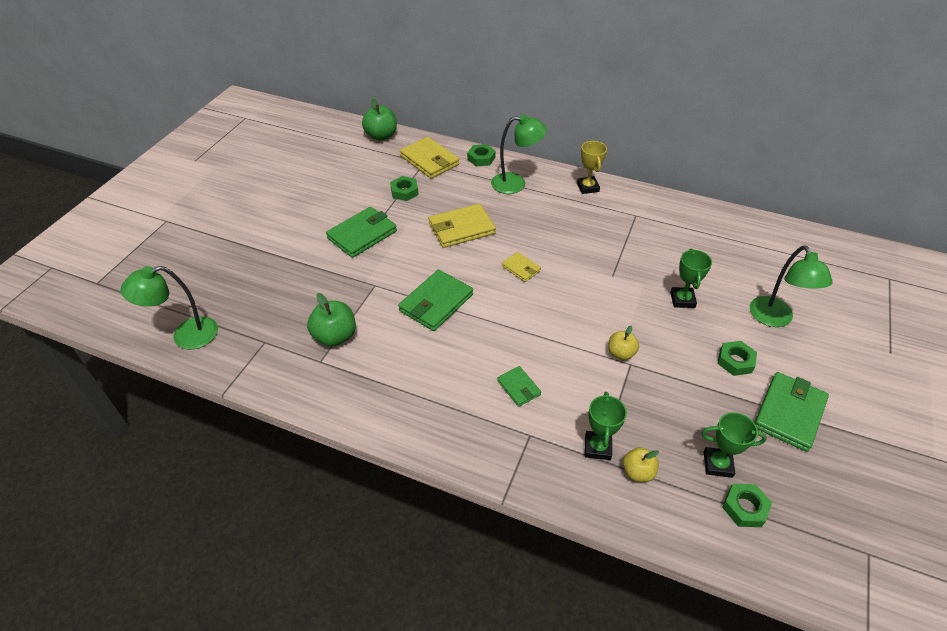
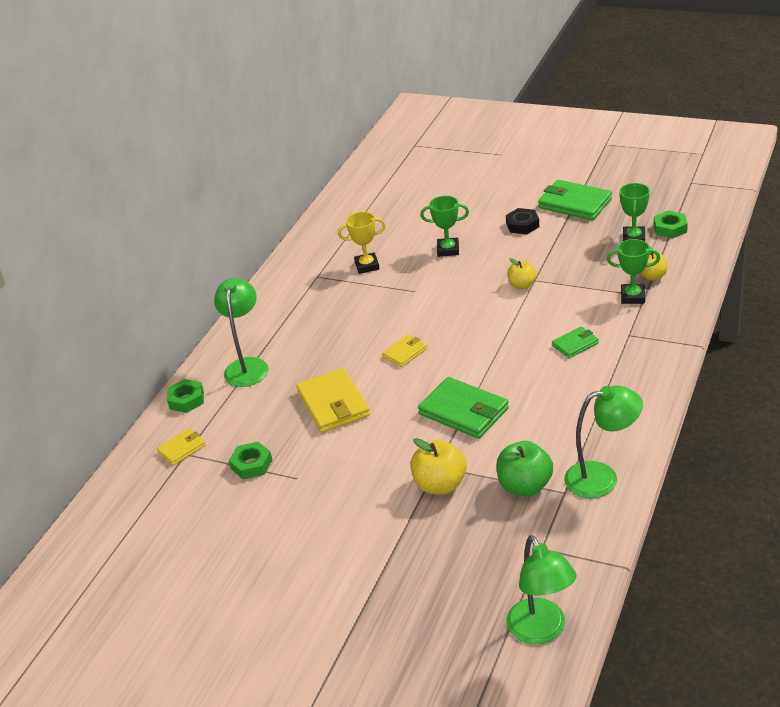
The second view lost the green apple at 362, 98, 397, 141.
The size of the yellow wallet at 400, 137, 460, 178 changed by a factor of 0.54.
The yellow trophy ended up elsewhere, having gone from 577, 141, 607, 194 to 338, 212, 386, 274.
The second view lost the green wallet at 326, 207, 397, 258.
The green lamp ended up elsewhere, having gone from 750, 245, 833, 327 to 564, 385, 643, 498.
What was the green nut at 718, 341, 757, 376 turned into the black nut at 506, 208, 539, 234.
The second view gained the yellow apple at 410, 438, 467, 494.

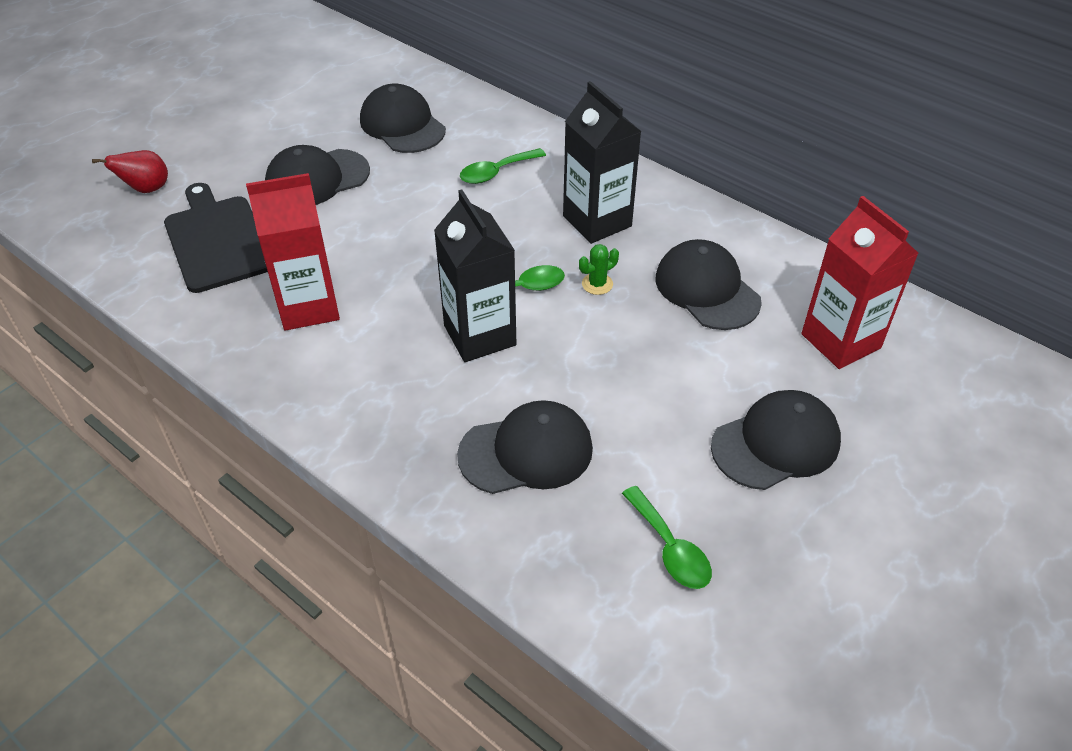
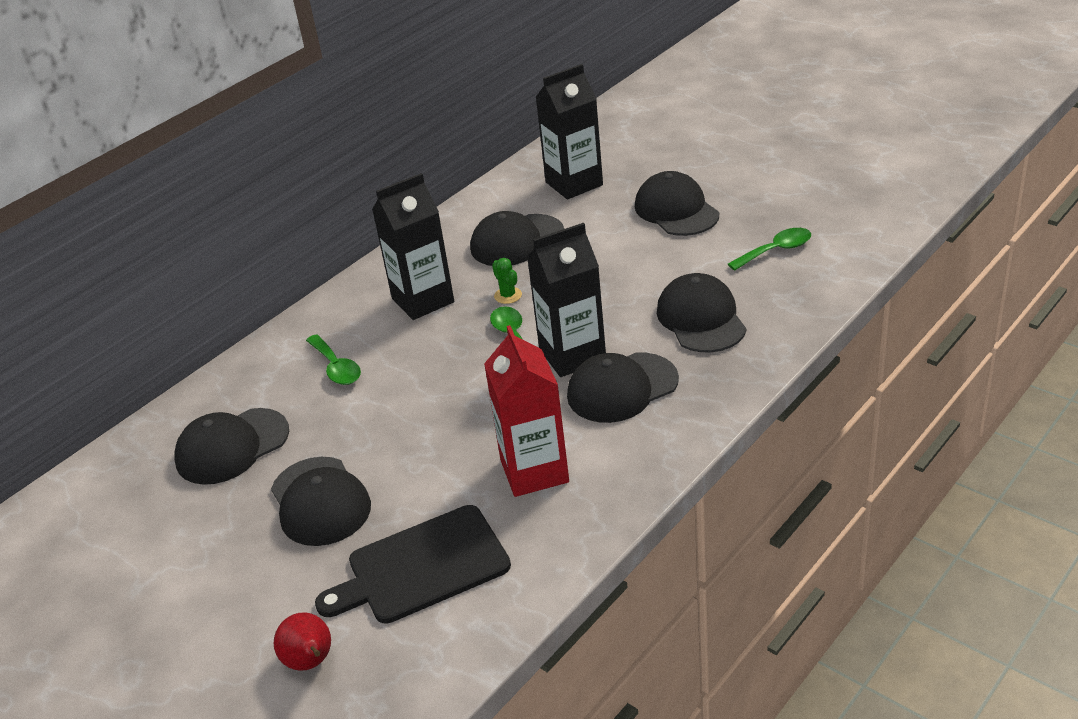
What was the red carton at 801, 196, 919, 369 turned into the black carton at 536, 64, 603, 199.
The second view gained the black cap at 567, 353, 679, 423.

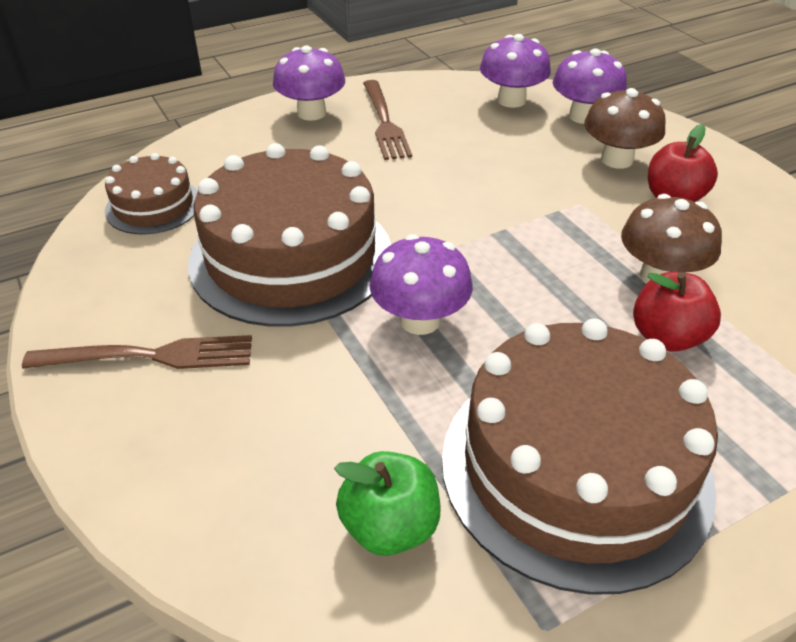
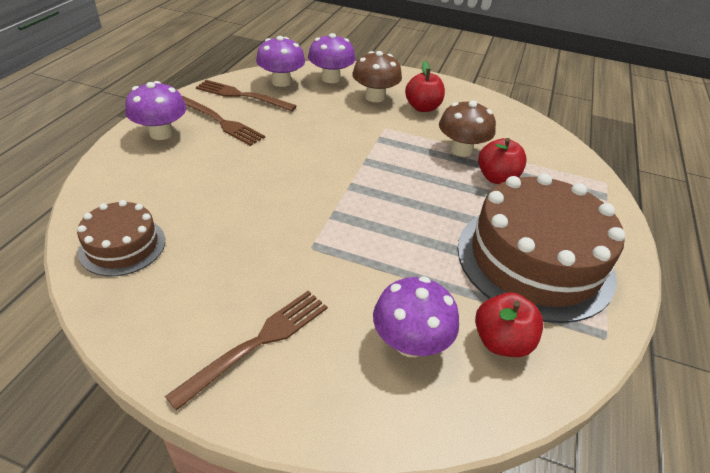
The second view lost the brown cake at 188, 143, 391, 327.
The purple mushroom ended up elsewhere, having gone from 370, 234, 473, 335 to 373, 276, 459, 357.
What was the green apple at 334, 451, 441, 556 turned into the red apple at 475, 292, 543, 357.
The second view gained the brown fork at 196, 80, 297, 111.

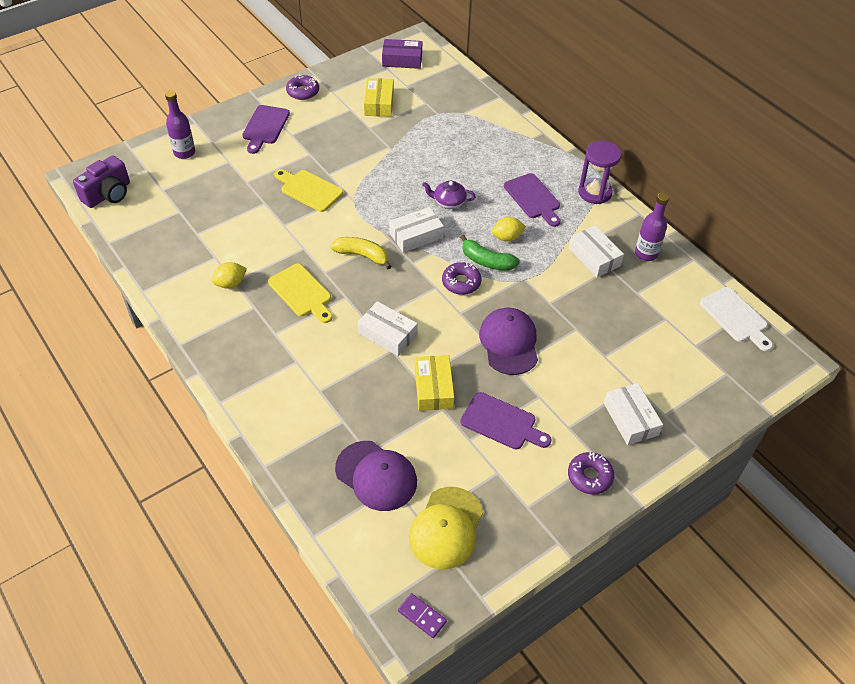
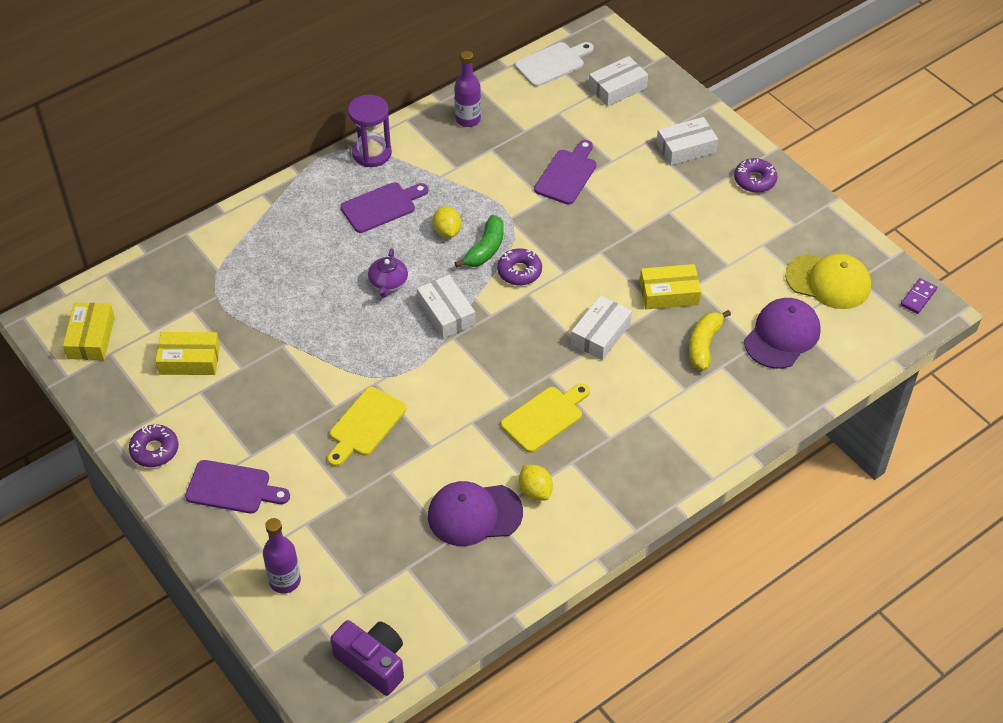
What was the purple box at 382, 39, 422, 69 turned into the yellow box at 63, 303, 115, 360.
The white box ended up elsewhere, having gone from 569, 226, 624, 278 to 589, 56, 648, 107.
The yellow banana ended up elsewhere, having gone from 330, 237, 392, 269 to 689, 310, 731, 371.
The purple cap ended up elsewhere, having gone from 479, 308, 538, 375 to 428, 481, 523, 546.
The purple cutting board ended up elsewhere, having gone from 460, 392, 551, 449 to 534, 140, 596, 205.

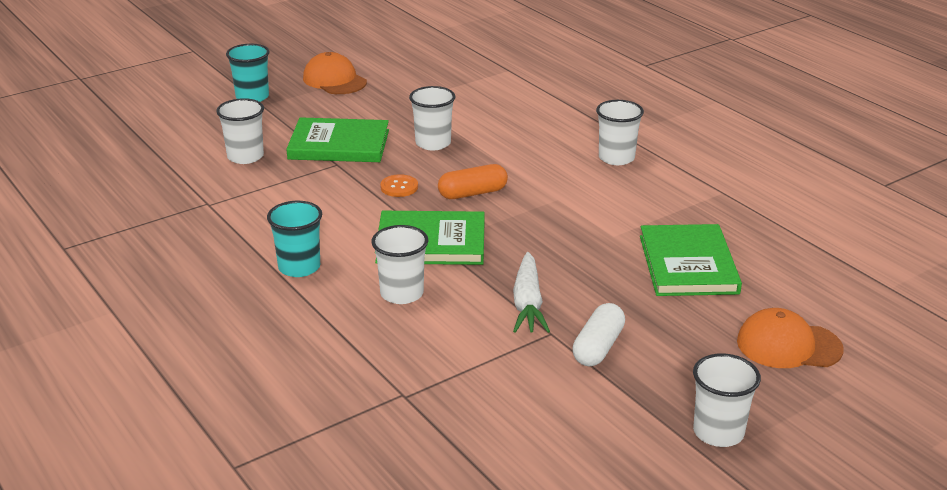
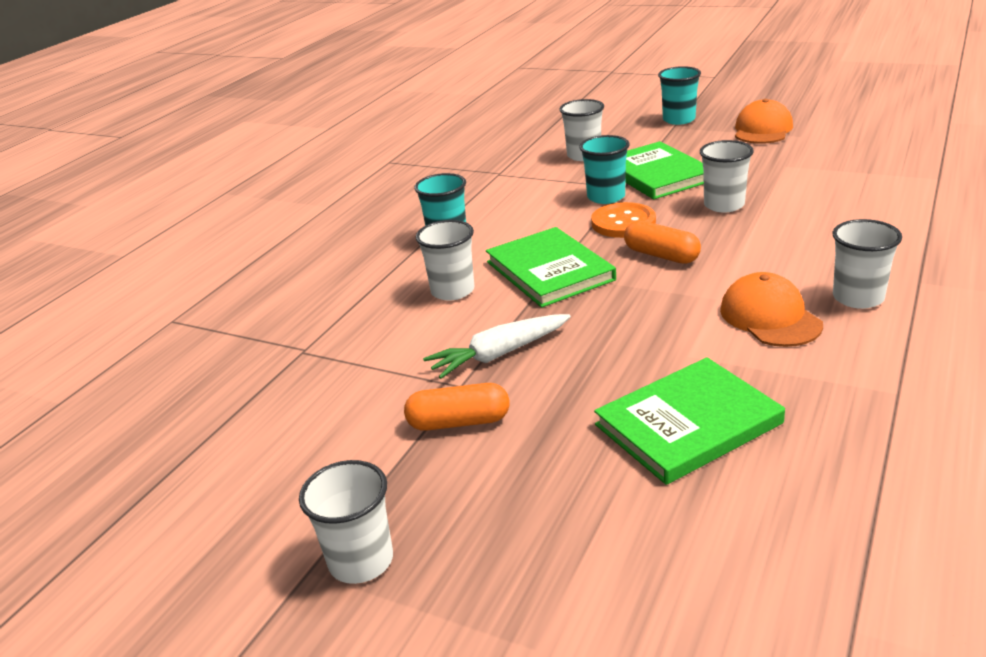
The size of the orange button at 380, 174, 418, 197 changed by a factor of 1.60.
What was the white capsule at 572, 303, 625, 366 turned into the orange capsule at 404, 383, 510, 431.
The orange cap ended up elsewhere, having gone from 737, 308, 844, 368 to 720, 272, 823, 347.
The second view gained the turquoise cup at 579, 135, 629, 204.

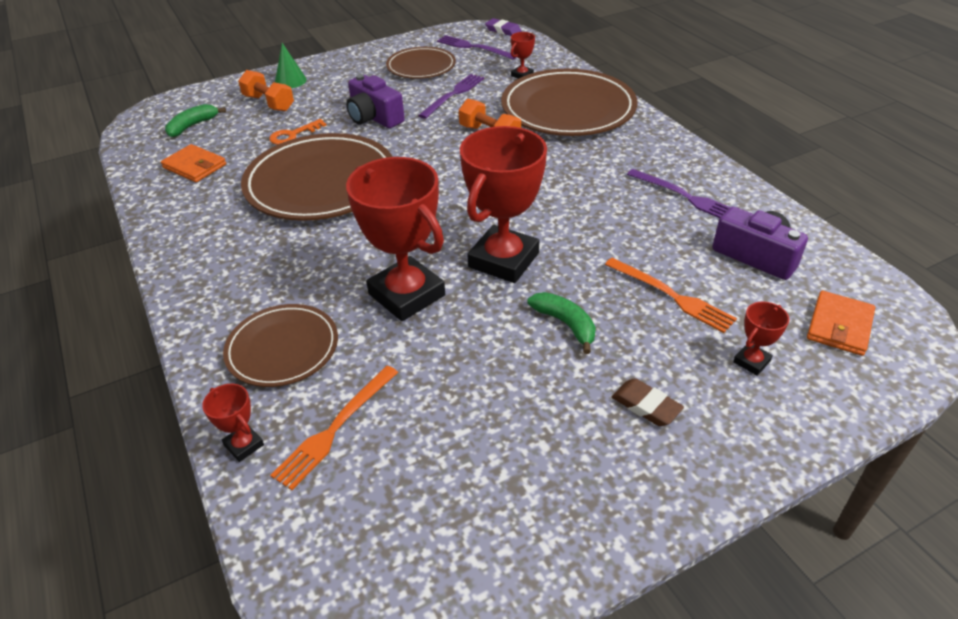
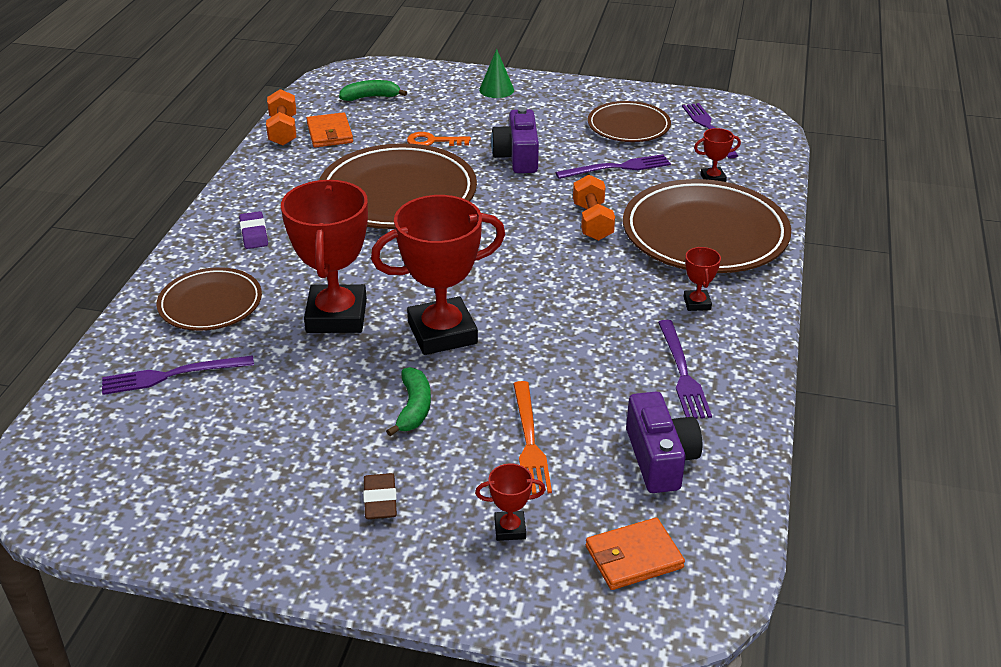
The purple eraser ended up elsewhere, having gone from 485, 18, 521, 36 to 239, 211, 268, 249.
The orange dumbbell ended up elsewhere, having gone from 238, 70, 294, 112 to 266, 89, 296, 146.
What was the orange fork at 270, 366, 398, 490 turned into the purple fork at 102, 355, 254, 395.
The red trophy ended up elsewhere, having gone from 202, 384, 264, 462 to 684, 247, 721, 311.

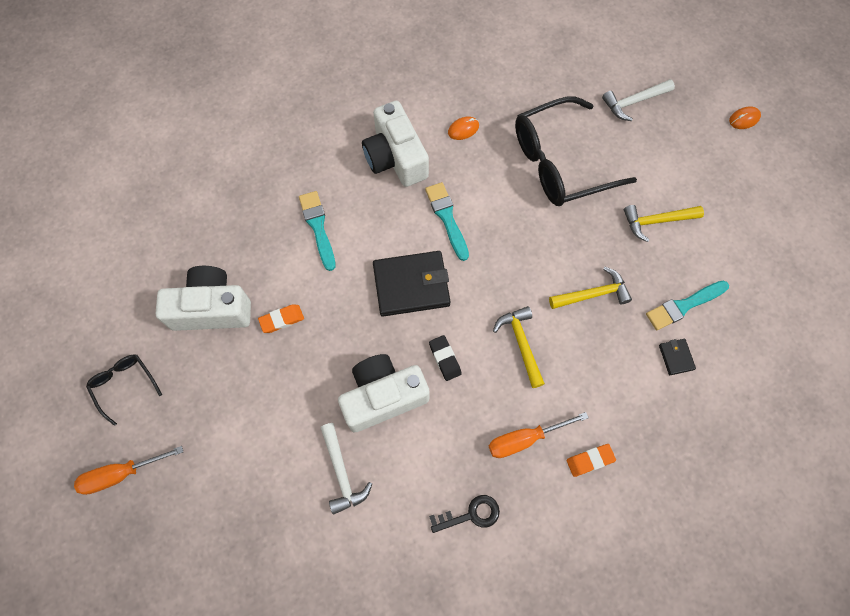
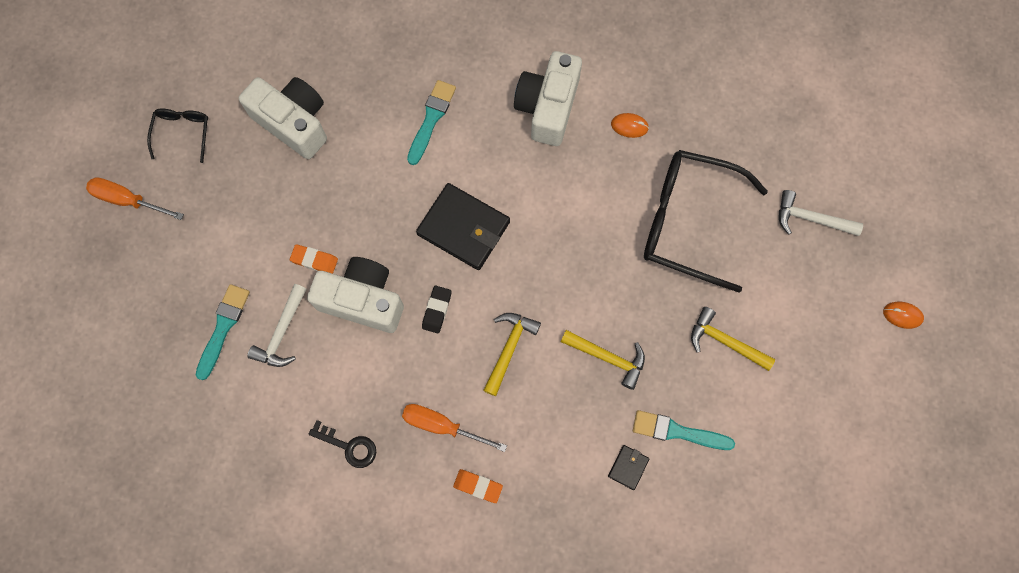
The turquoise brush ended up elsewhere, having gone from 425, 182, 469, 261 to 196, 284, 250, 380.
The orange eraser ended up elsewhere, having gone from 258, 305, 304, 333 to 290, 244, 338, 274.

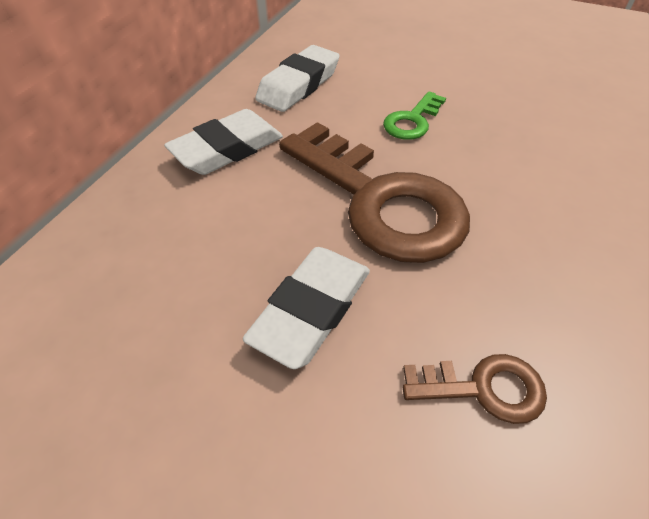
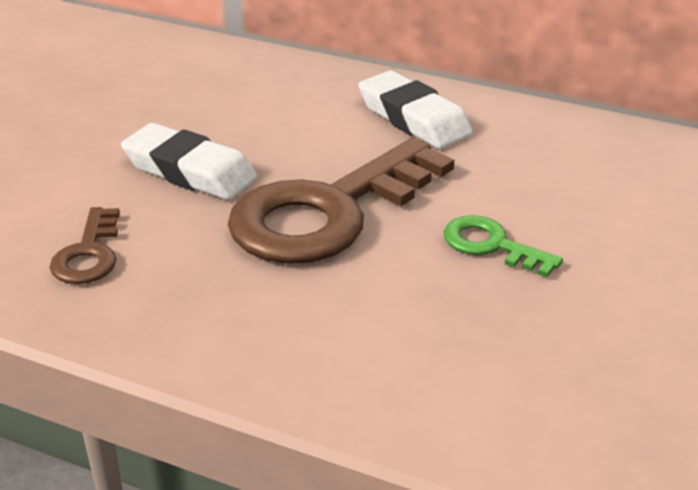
The second view lost the white eraser at 255, 45, 339, 112.

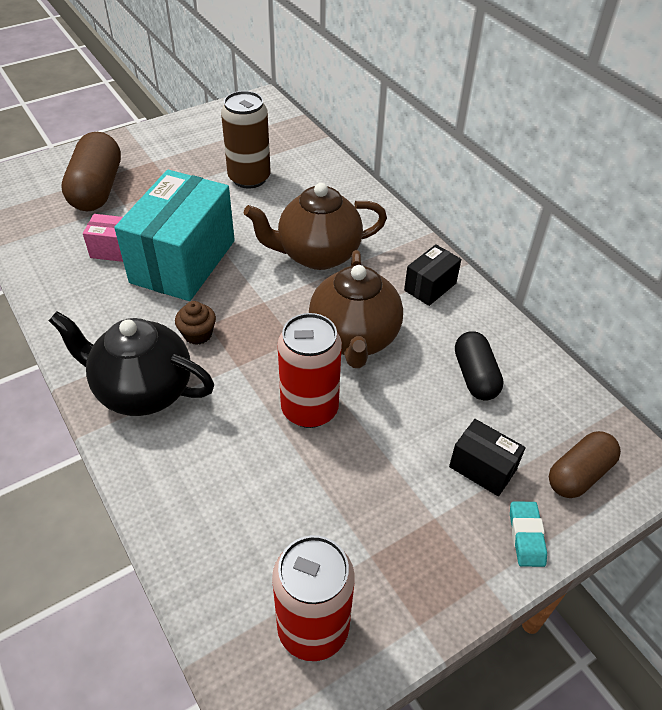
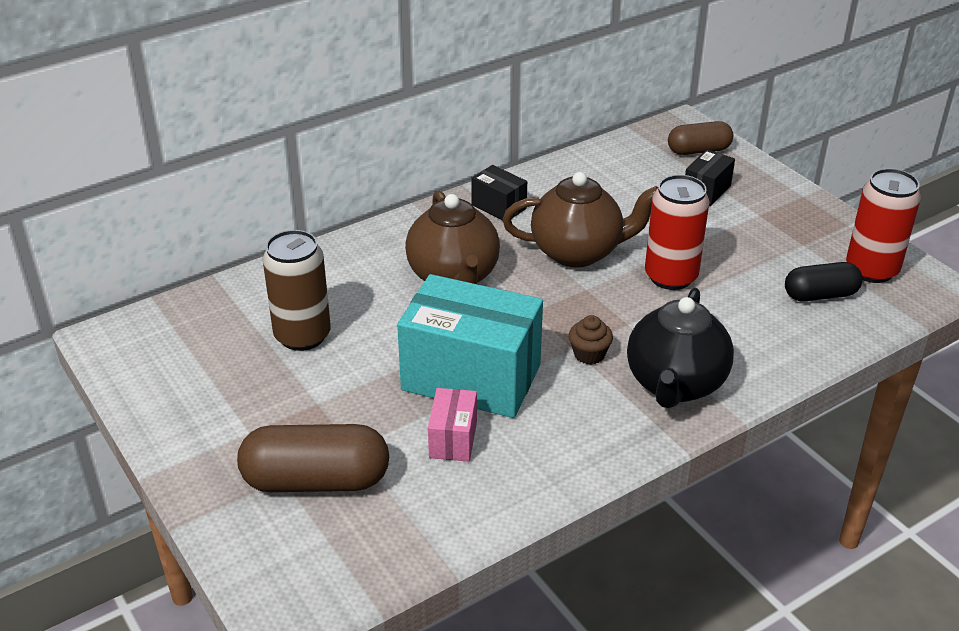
The black capsule ended up elsewhere, having gone from 455, 331, 504, 401 to 785, 262, 862, 302.
The brown capsule at 549, 431, 621, 498 ended up facing another way, 60 degrees counterclockwise from before.
The second view lost the turquoise eraser at 510, 501, 547, 567.

